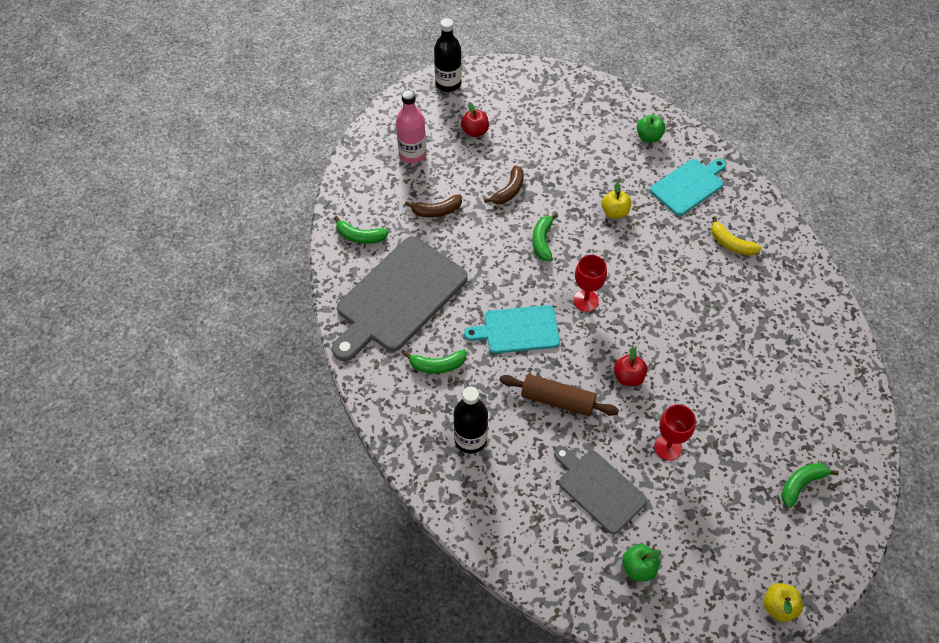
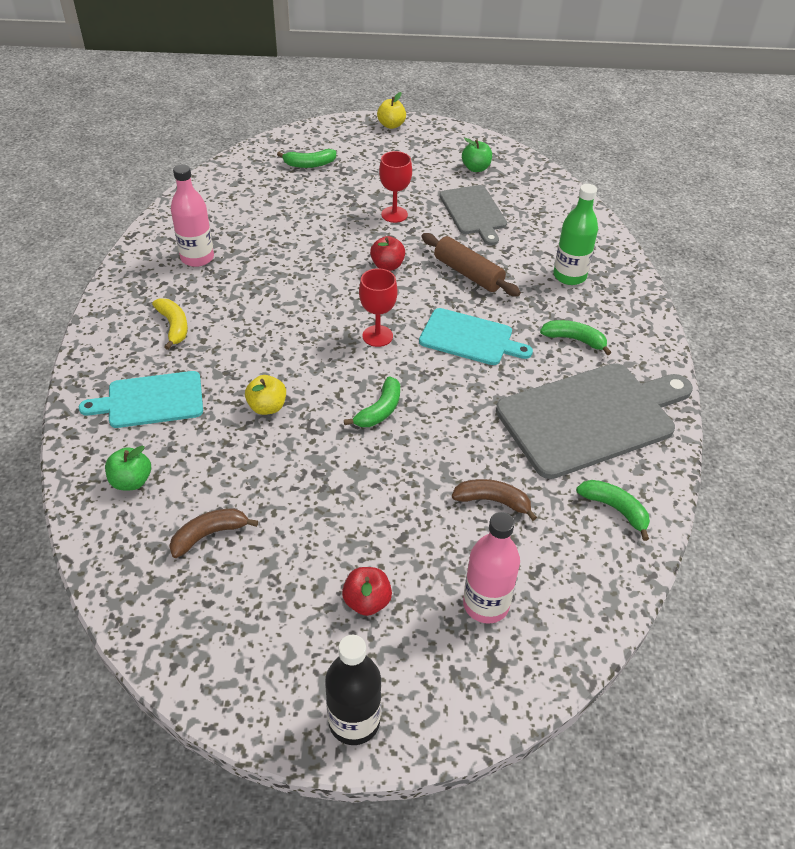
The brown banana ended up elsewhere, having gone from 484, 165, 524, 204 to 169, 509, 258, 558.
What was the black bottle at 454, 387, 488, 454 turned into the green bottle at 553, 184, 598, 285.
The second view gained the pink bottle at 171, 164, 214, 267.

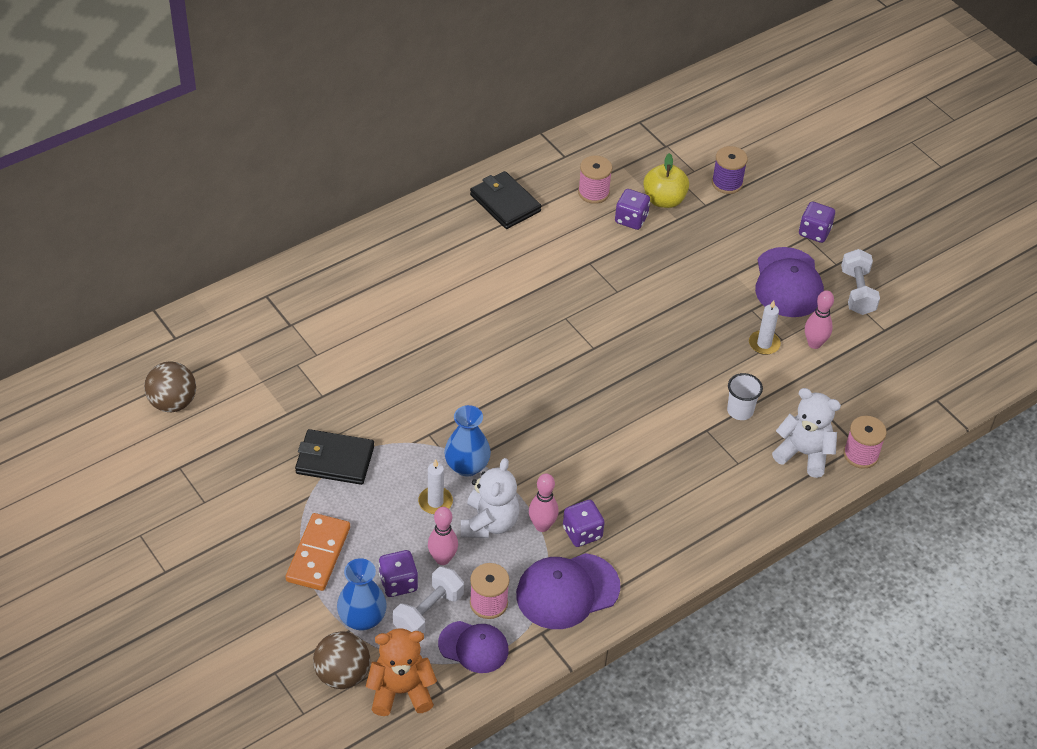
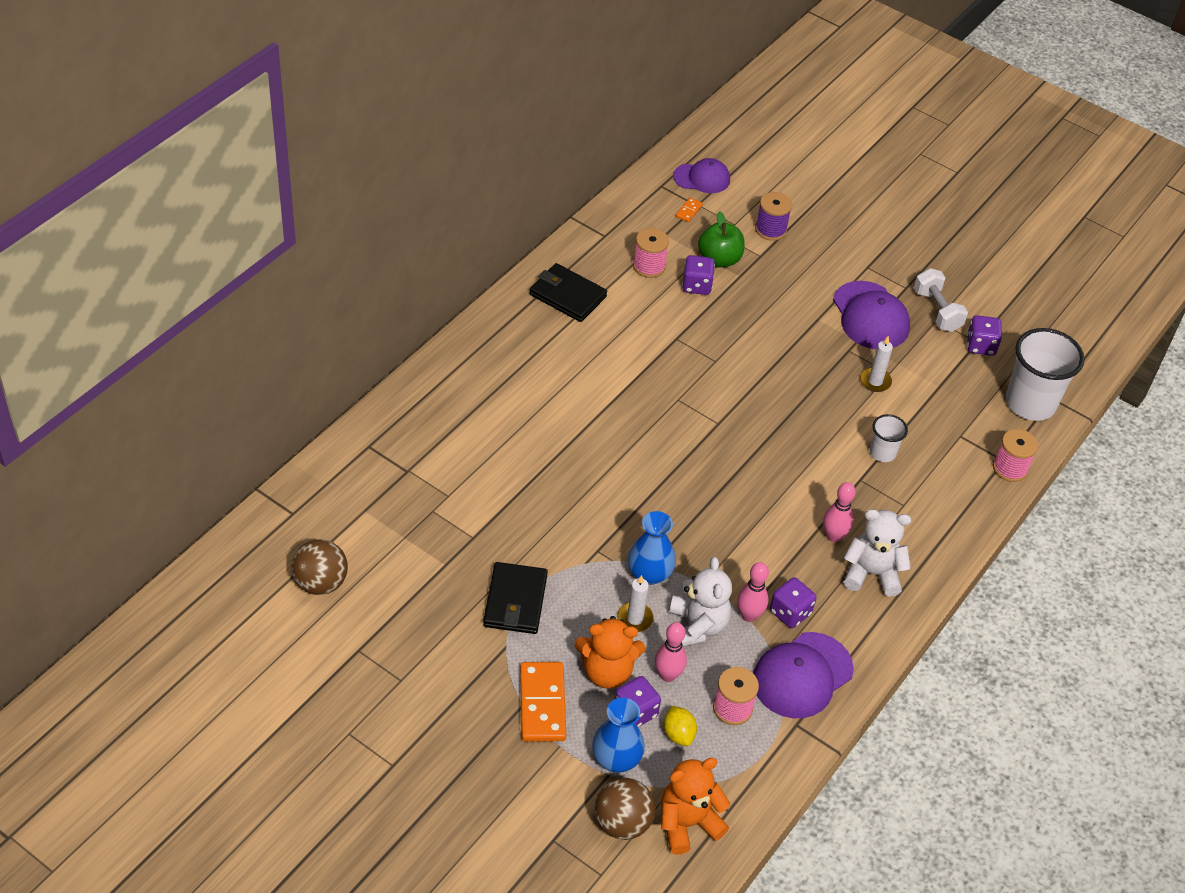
What was the yellow apple at 643, 153, 689, 208 turned into the green apple at 698, 211, 744, 267.
The purple dice ended up elsewhere, having gone from 799, 202, 835, 243 to 967, 315, 1002, 356.
The pink bowling pin ended up elsewhere, having gone from 805, 290, 834, 349 to 823, 482, 856, 542.
The white teddy bear ended up elsewhere, having gone from 772, 388, 841, 478 to 844, 509, 911, 596.
The black wallet at 295, 429, 374, 485 ended up facing another way, 75 degrees counterclockwise from before.
Where the white dumbbell stood at 393, 566, 464, 633, the yellow lemon came to stand at 664, 706, 697, 746.
The purple cap ended up elsewhere, having gone from 438, 621, 509, 673 to 673, 158, 730, 193.
The second view gained the orange domino at 676, 198, 703, 222.
The second view gained the white cup at 1006, 328, 1085, 421.
The second view gained the orange teddy bear at 575, 616, 645, 689.

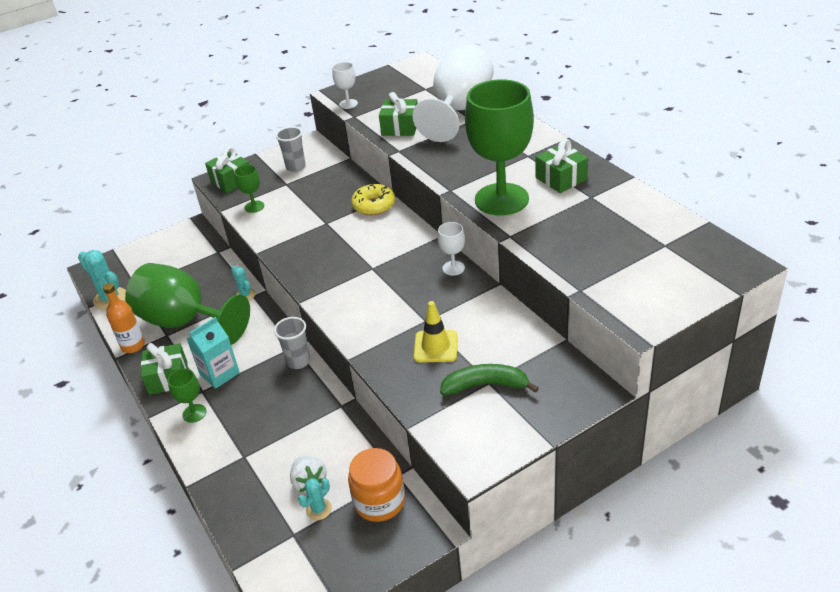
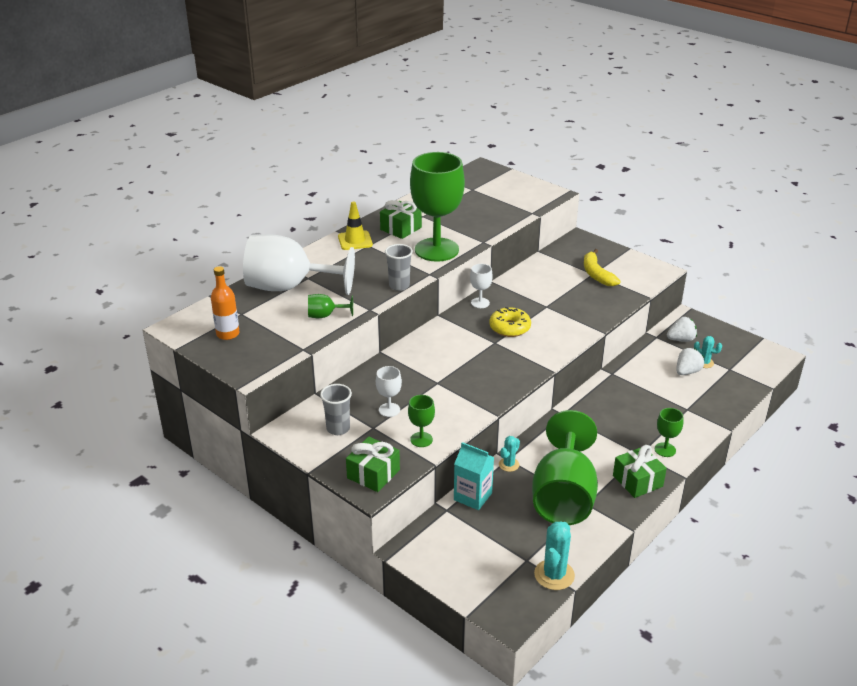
The white goblet ended up elsewhere, having gone from 332, 62, 358, 109 to 376, 366, 402, 417.
Where the green gift stood at 379, 92, 418, 136, the green goblet came to stand at 308, 294, 353, 318.
The yellow donut ended up elsewhere, having gone from 351, 184, 395, 215 to 489, 307, 531, 337.
The orange bottle ended up elsewhere, having gone from 103, 283, 145, 353 to 211, 266, 240, 340.
The yellow traffic cone ended up elsewhere, having gone from 414, 301, 458, 362 to 338, 201, 373, 250.
The turquoise carton ended up elsewhere, having gone from 187, 317, 240, 389 to 454, 442, 494, 510.
The grey cup ended up elsewhere, having gone from 274, 317, 310, 369 to 385, 244, 413, 291.
What was the green banana at 440, 364, 539, 395 turned into the yellow banana at 584, 249, 621, 286.
Where the orange jar stood at 348, 448, 405, 522, the white strawberry came to stand at 667, 317, 697, 342.

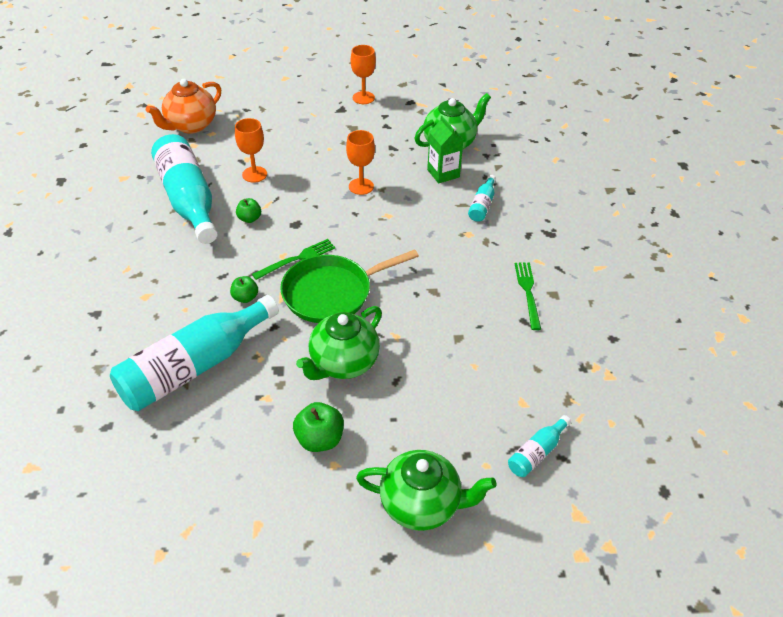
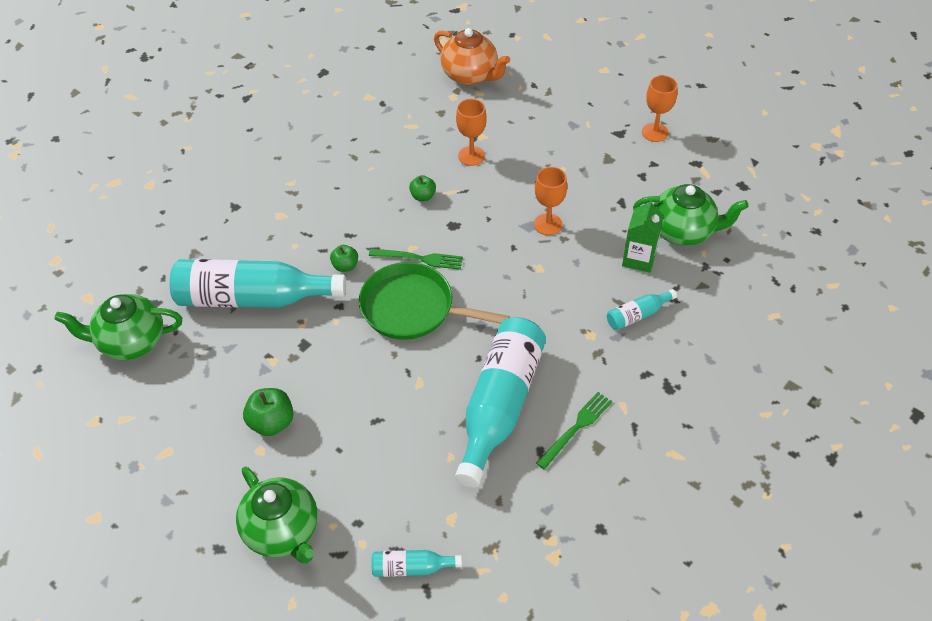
The orange teapot at 146, 79, 221, 134 ended up facing another way, 135 degrees counterclockwise from before.
The turquoise bottle ended up elsewhere, having gone from 151, 134, 218, 244 to 455, 317, 546, 488.
The green teapot ended up elsewhere, having gone from 296, 306, 382, 380 to 54, 294, 182, 360.

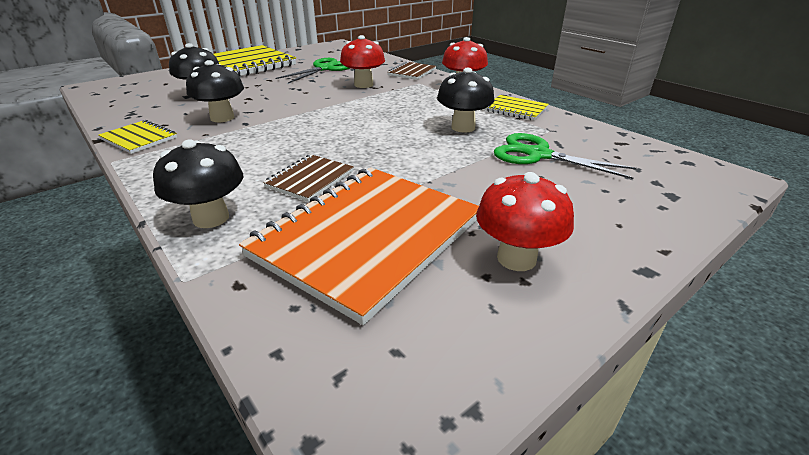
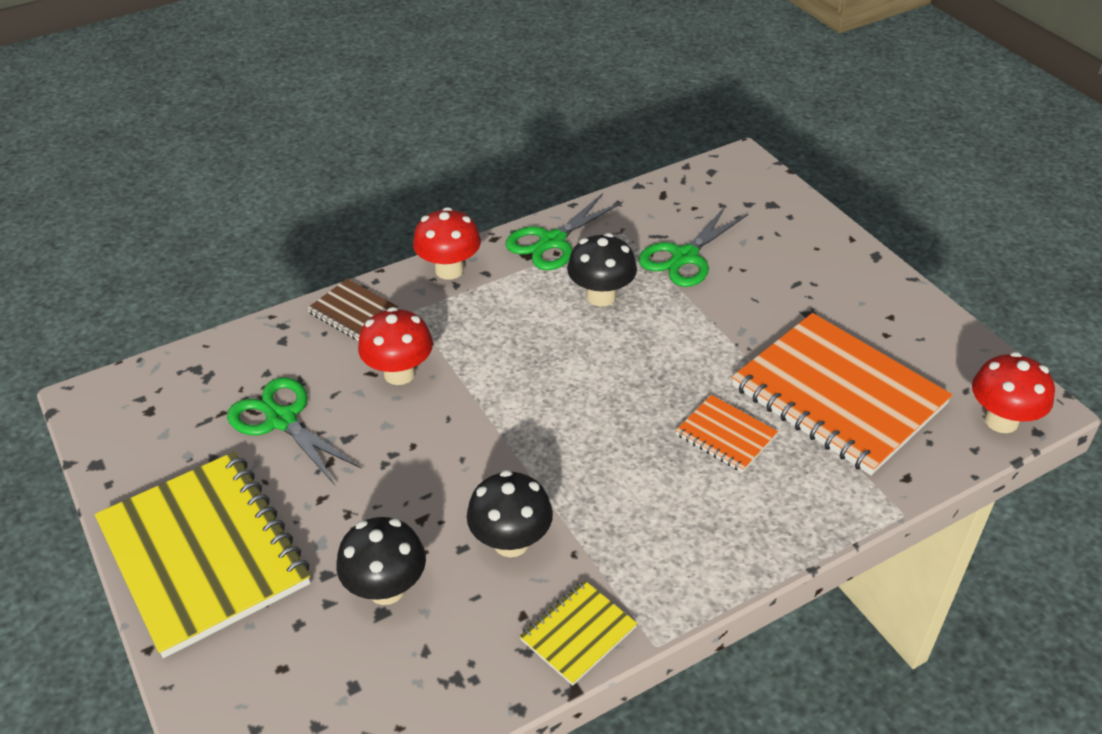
Where the yellow notebook stood at 484, 95, 549, 120, the green scissors came to stand at 505, 193, 623, 270.
The second view lost the black mushroom at 153, 140, 243, 228.
What was the brown notebook at 263, 154, 354, 202 turned into the orange notebook at 675, 395, 778, 472.
The red mushroom ended up elsewhere, having gone from 476, 172, 574, 271 to 972, 352, 1055, 433.

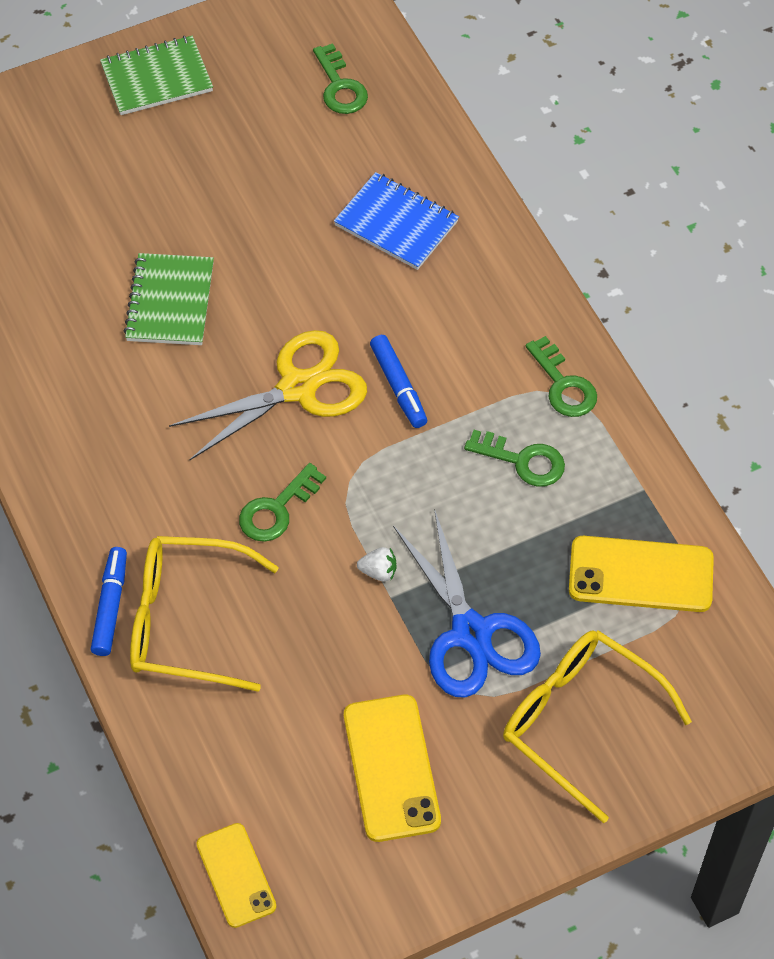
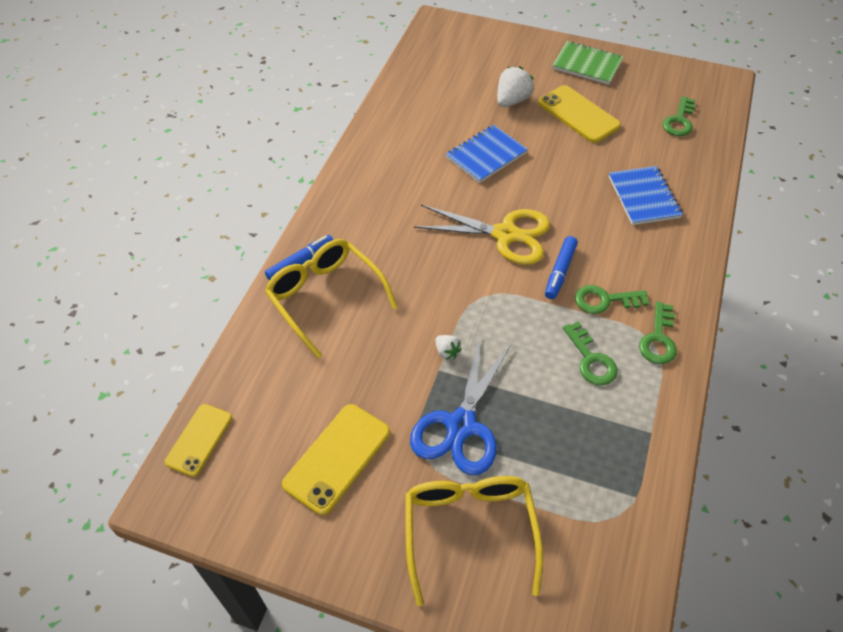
What was the green notebook at 124, 253, 214, 345 turned into the blue notebook at 446, 125, 528, 183.
The green key ended up elsewhere, having gone from 239, 463, 326, 542 to 575, 285, 649, 314.
The yellow phone ended up elsewhere, having gone from 569, 536, 714, 612 to 539, 85, 621, 143.
The second view gained the white strawberry at 497, 66, 534, 107.

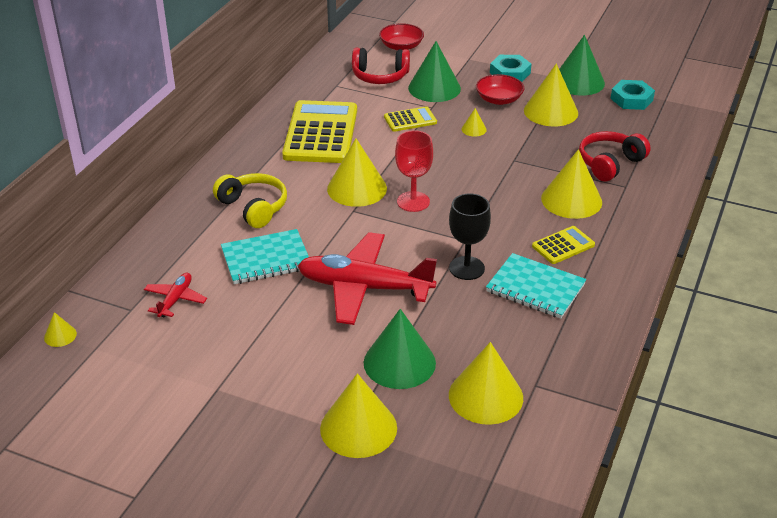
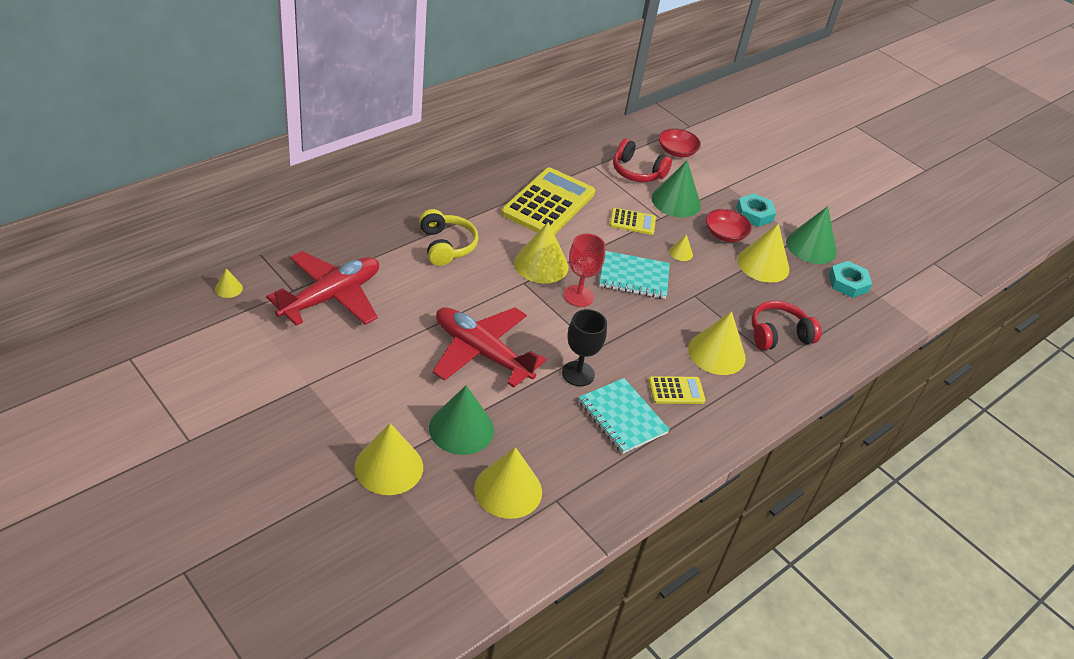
The turquoise notebook ended up elsewhere, having gone from 221, 229, 309, 284 to 599, 251, 670, 299.
The size of the red plane at 144, 273, 207, 317 changed by a factor of 2.12.

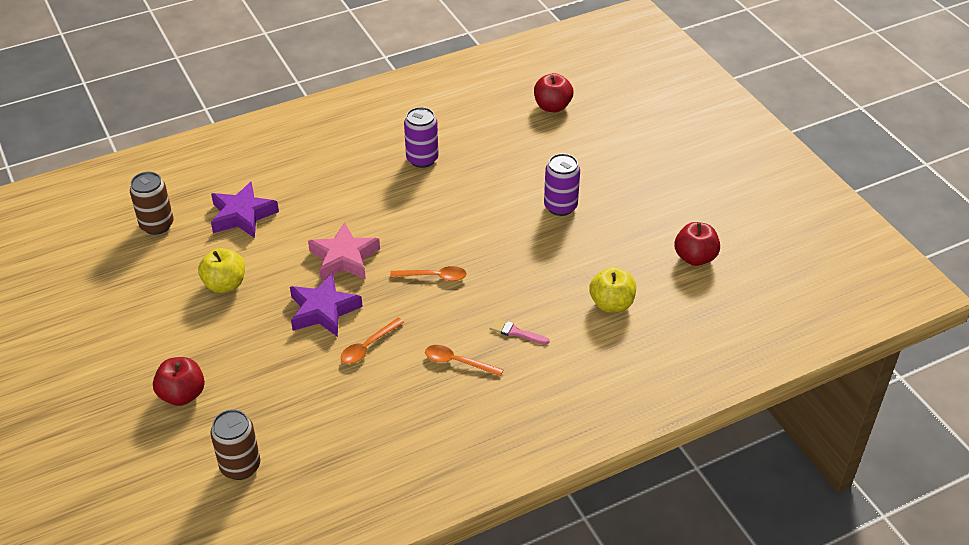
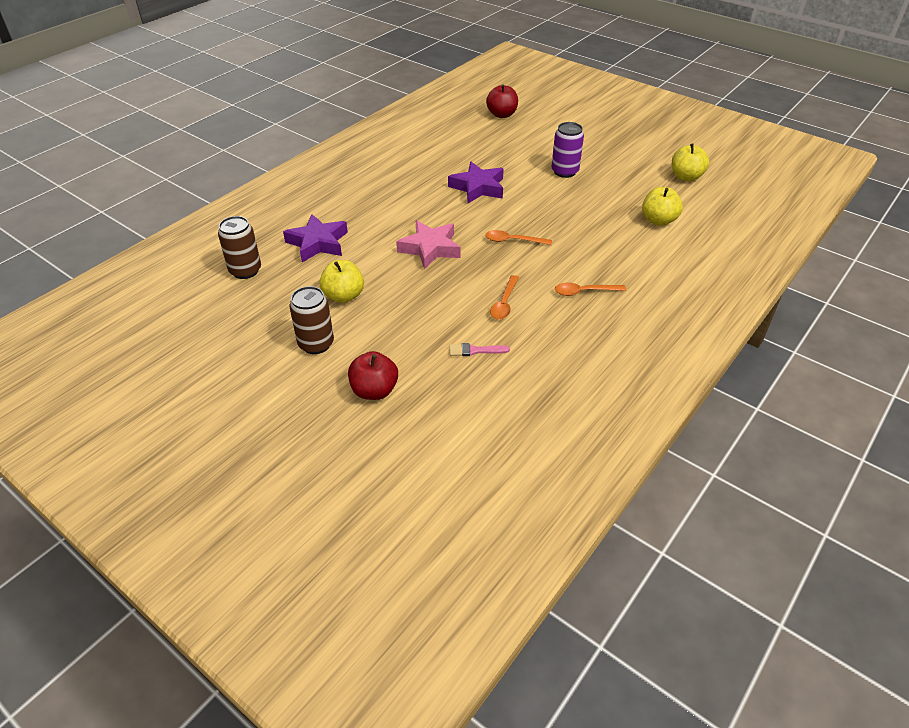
The second view lost the purple can at 404, 107, 439, 168.
What was the red apple at 674, 222, 720, 266 turned into the yellow apple at 672, 143, 709, 182.
The orange spoon at 390, 266, 467, 281 ended up facing another way, 150 degrees counterclockwise from before.
The purple star ended up elsewhere, having gone from 290, 273, 363, 337 to 448, 162, 504, 203.
The pink brush ended up elsewhere, having gone from 490, 318, 550, 345 to 449, 343, 510, 356.
The brown can ended up elsewhere, having gone from 210, 409, 260, 480 to 289, 286, 334, 354.

